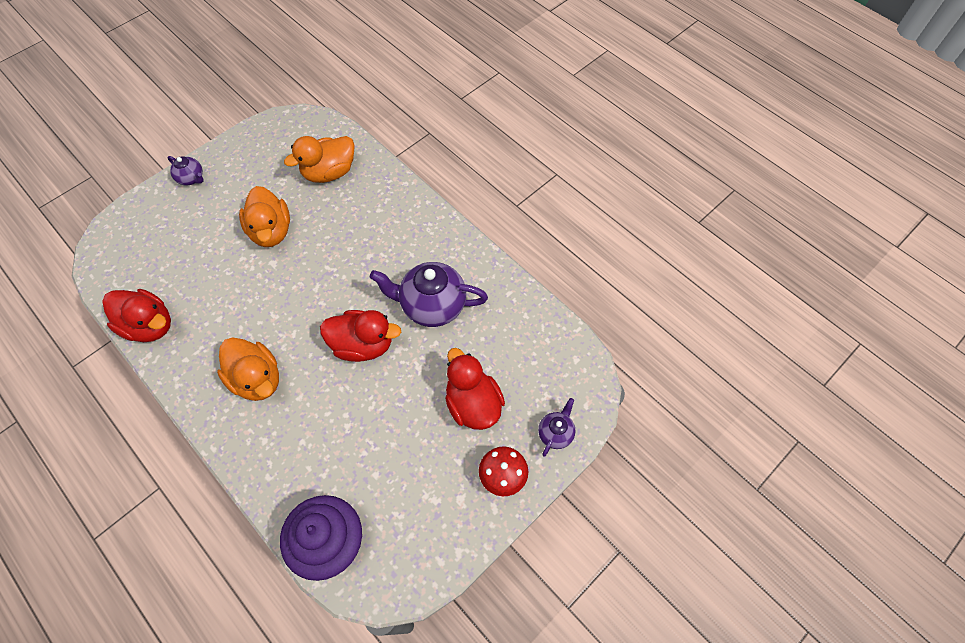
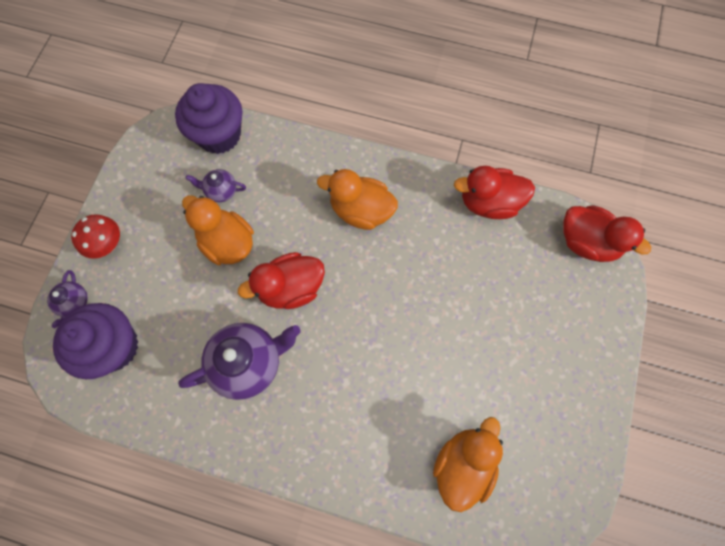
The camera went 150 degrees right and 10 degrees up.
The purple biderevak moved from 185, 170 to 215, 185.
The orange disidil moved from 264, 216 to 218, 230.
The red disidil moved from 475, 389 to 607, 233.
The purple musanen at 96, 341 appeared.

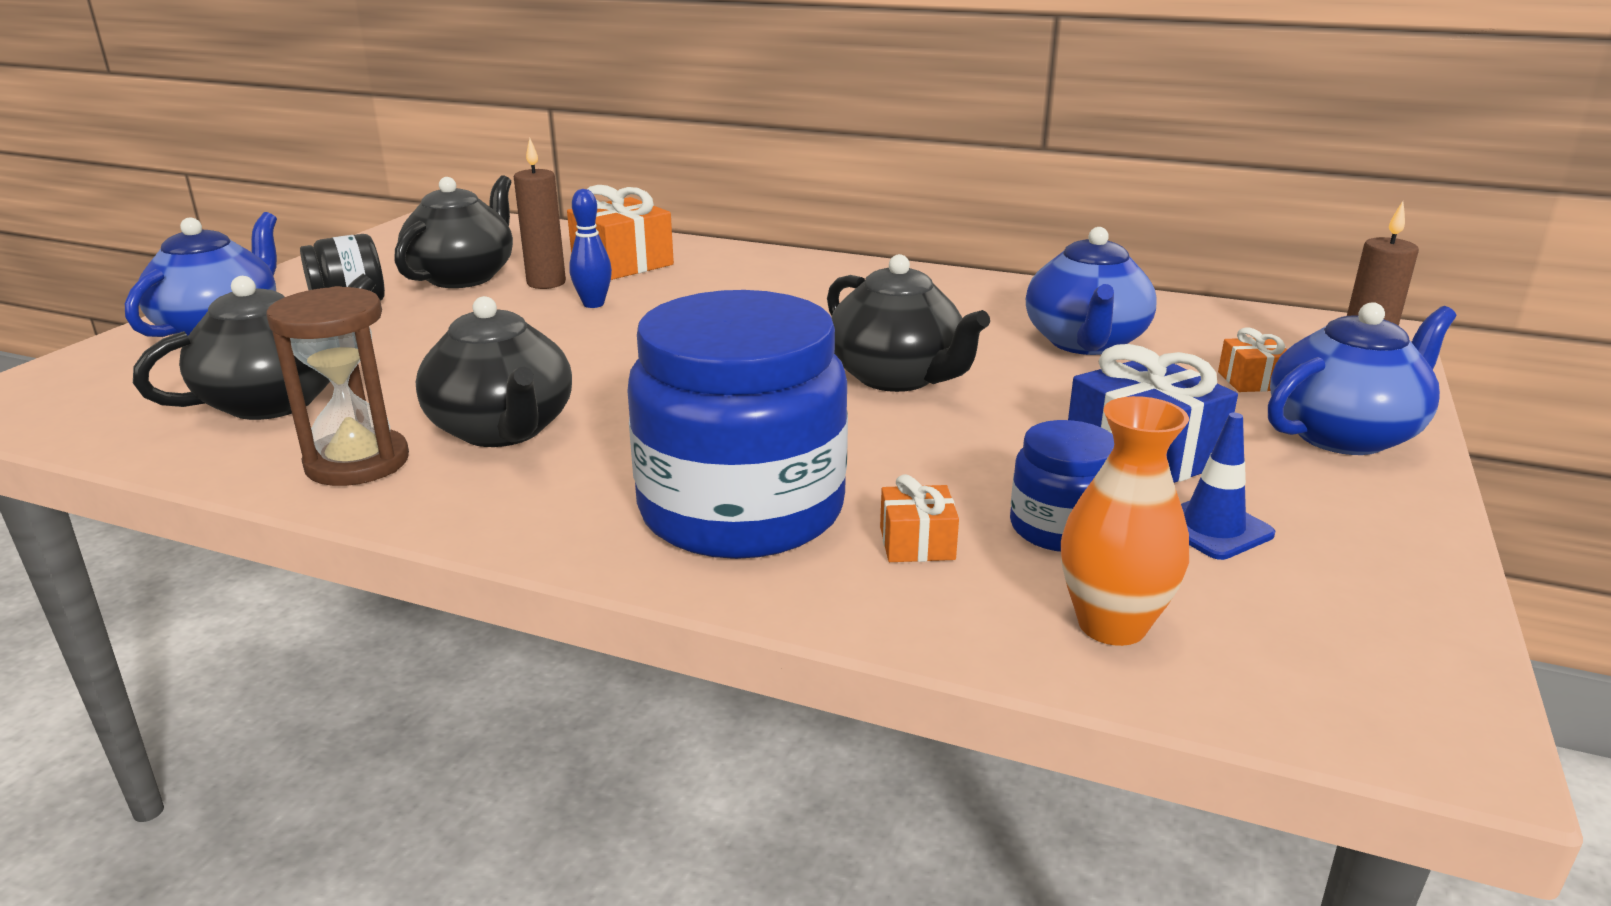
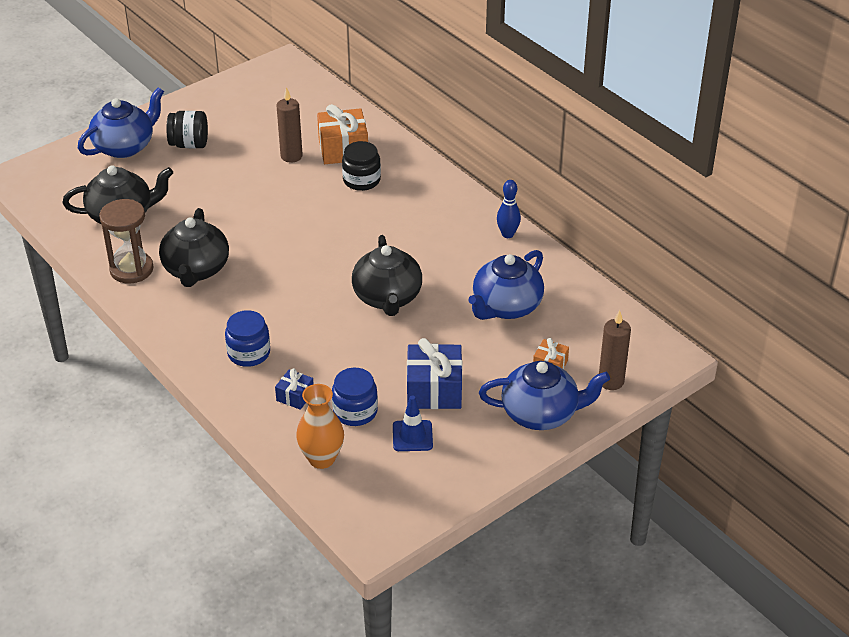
The camera went 30 degrees right and 15 degrees up.
The black biderevak at 453, 231 disappeared.
The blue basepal moved from 590, 248 to 509, 209.
The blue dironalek at 737, 424 changed to 0.48 times the size.
The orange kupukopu at 919, 518 became the blue kupukopu at 294, 389.
The black dironalek at 361, 166 appeared.

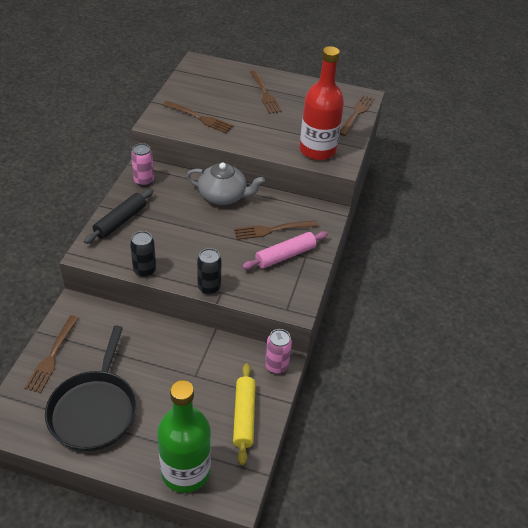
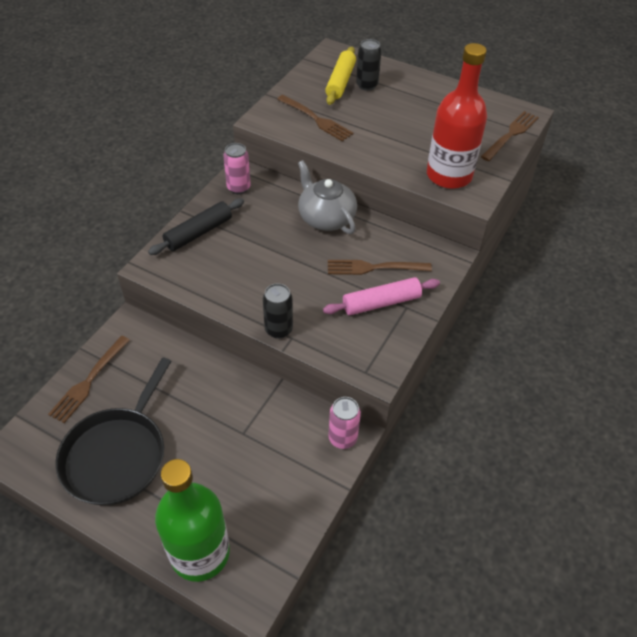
The camera went 15 degrees right and 5 degrees up.
The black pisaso moved from 143, 254 to 369, 65.
The grey biderevak at 225, 184 turned 150 degrees counterclockwise.
The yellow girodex moved from 244, 414 to 340, 76.
The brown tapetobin at 266, 92 disappeared.

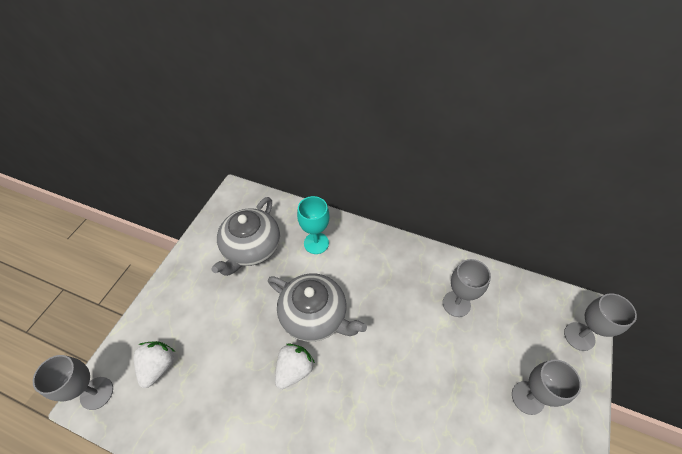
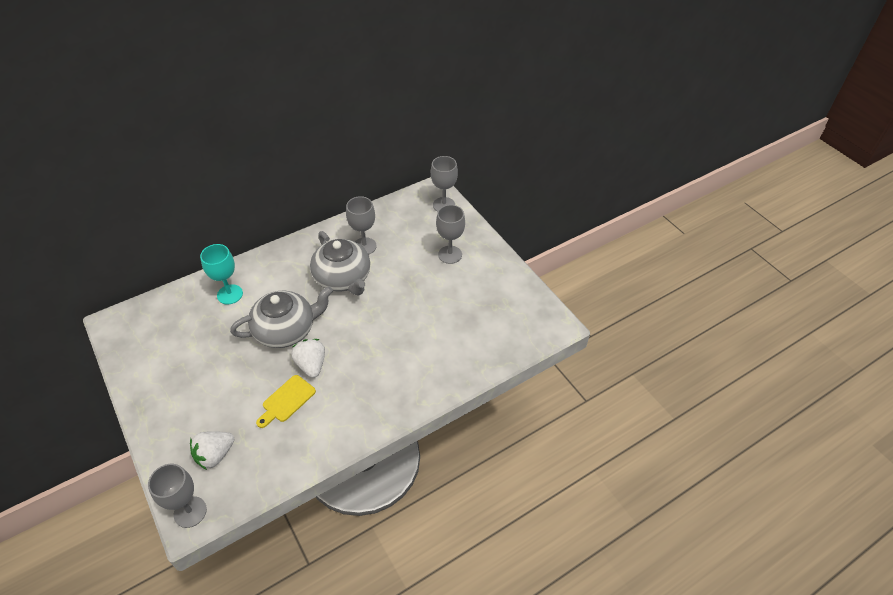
The camera went 55 degrees left and 5 degrees down.
The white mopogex at 154, 364 turned 90 degrees counterclockwise.
The grey biderevak moved from 245, 236 to 340, 263.
The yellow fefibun at 286, 401 appeared.

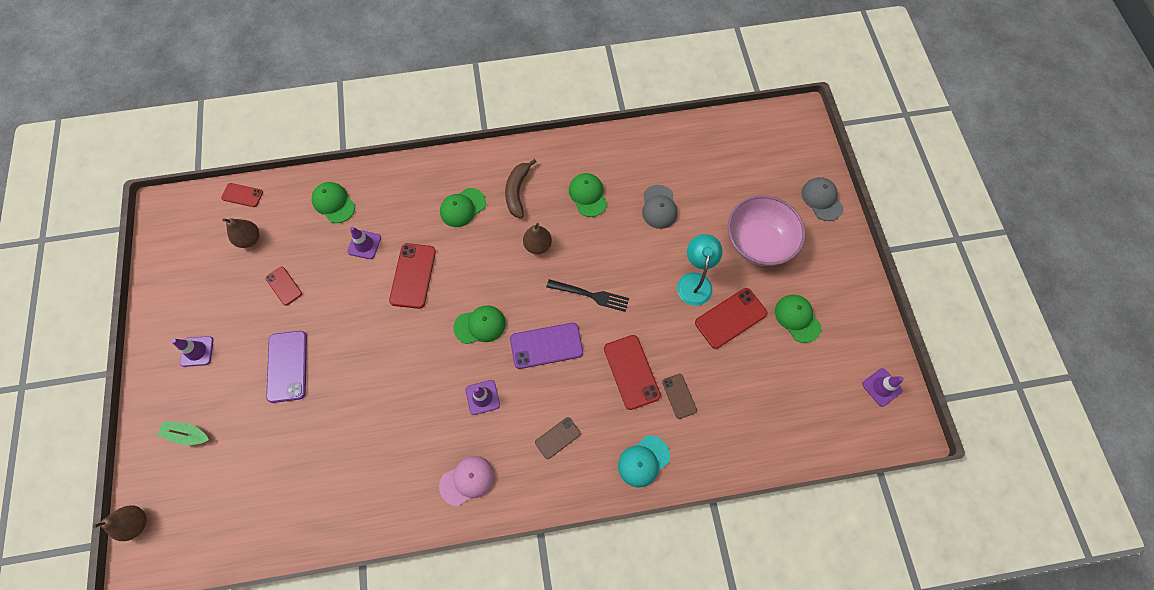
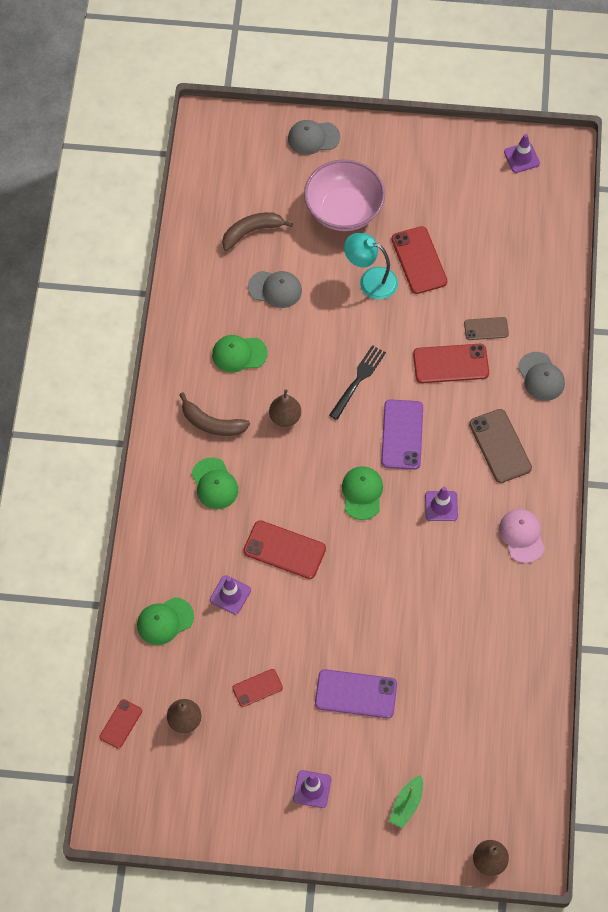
The camera went 75 degrees left and 5 degrees down.
The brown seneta at 558, 438 changed to 1.69 times the size.
The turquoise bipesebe at 644, 461 became the grey bipesebe at 541, 376.
The green bipesebe at 798, 319 disappeared.
The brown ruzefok at 257, 231 appeared.

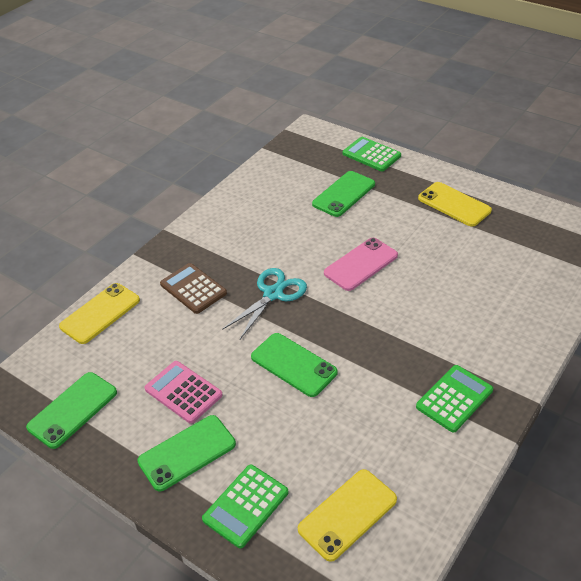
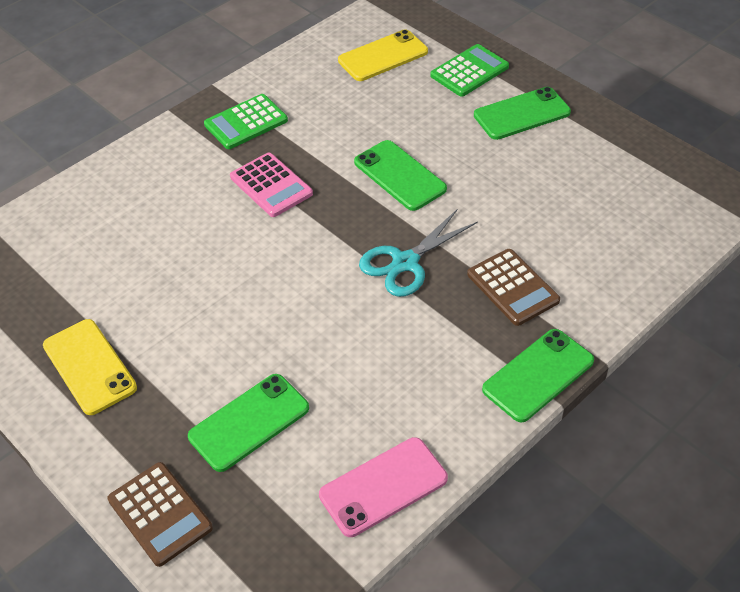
The camera went 170 degrees left and 5 degrees up.
The green seneta moved from 71, 410 to 538, 375.
The yellow seneta at 99, 313 disappeared.
The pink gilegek moved from 183, 392 to 271, 185.
The pink seneta moved from 361, 264 to 383, 487.
The green gilegek at 372, 154 became the brown gilegek at 160, 514.

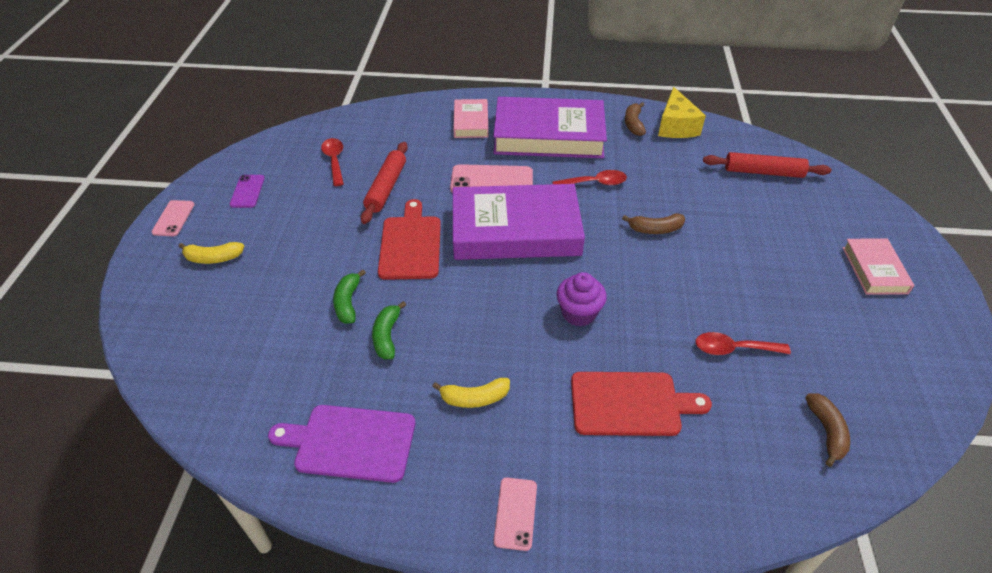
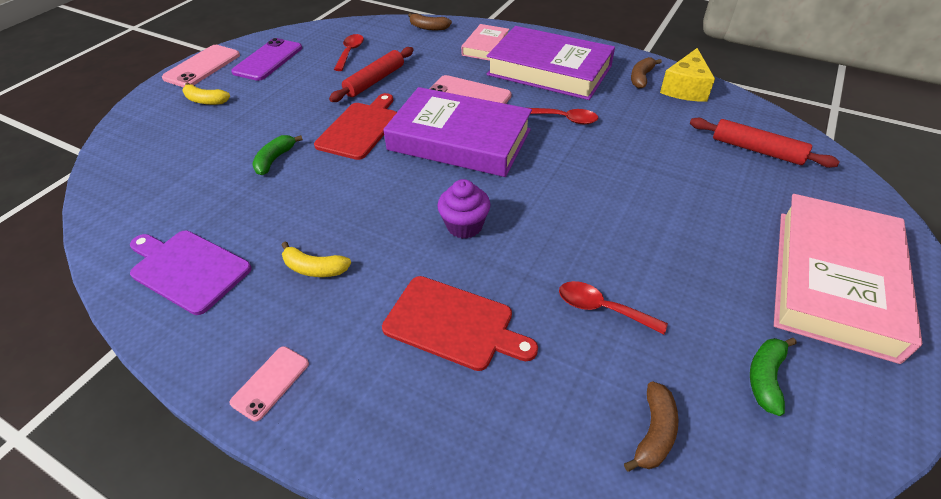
The camera went 25 degrees right and 0 degrees up.
The pink seneta at 173, 218 changed to 1.71 times the size.
The purple seneta at 247, 191 changed to 1.71 times the size.
The green ruzefok moved from 389, 330 to 773, 377.
The brown ruzefok moved from 653, 223 to 430, 21.
The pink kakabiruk at 878, 266 changed to 2.01 times the size.

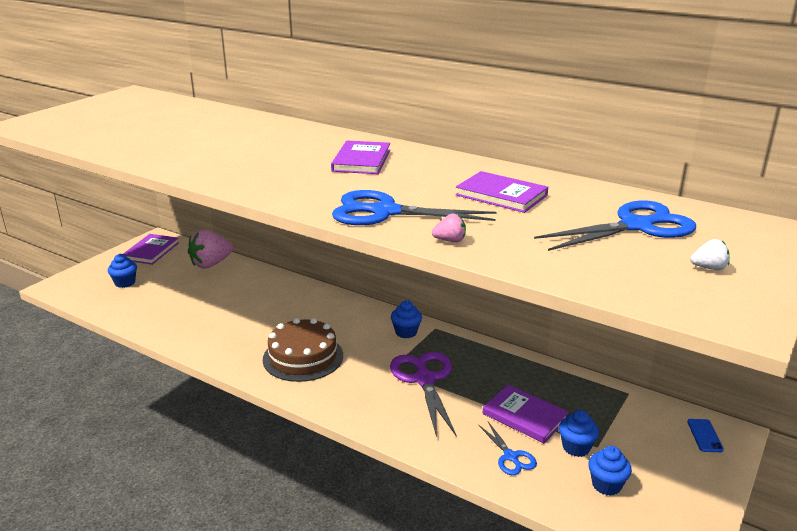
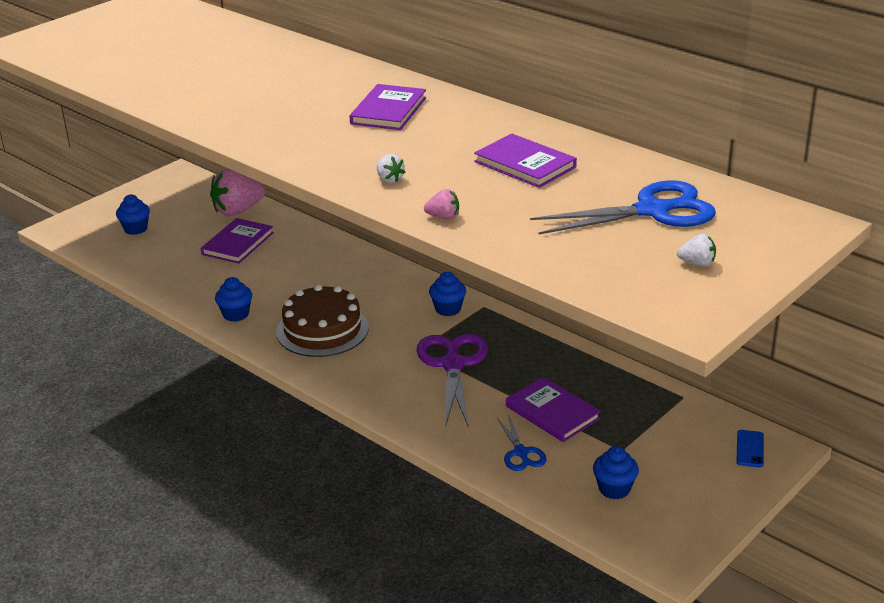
The camera went 10 degrees right and 5 degrees up.
The purple kakabiruk moved from 151, 249 to 237, 241.
The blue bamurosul at 414, 207 was replaced by the white mopogex at 391, 168.
The blue musanen moved from 579, 433 to 233, 299.

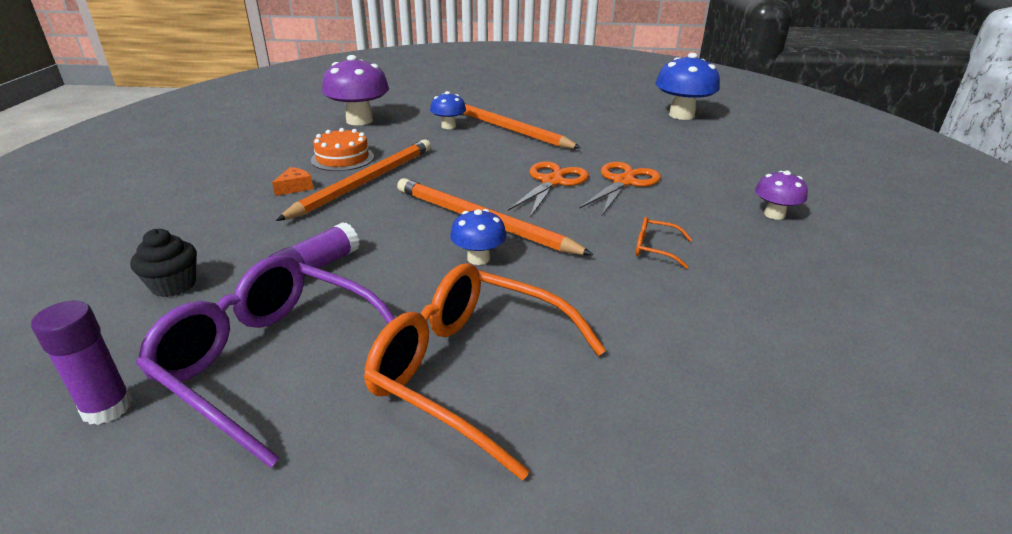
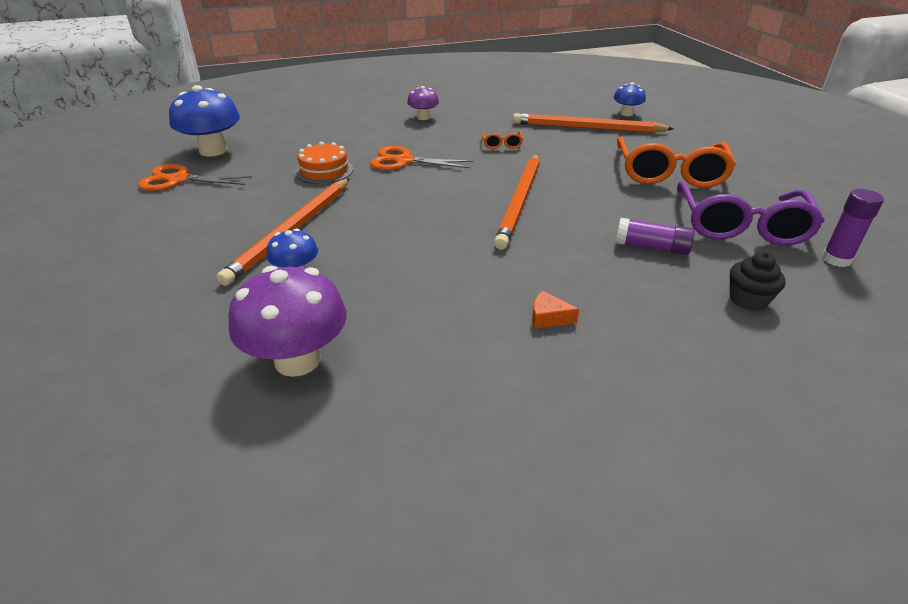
The camera went 110 degrees left and 5 degrees up.
The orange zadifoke moved from 353, 180 to 593, 123.
The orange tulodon moved from 342, 149 to 324, 163.
The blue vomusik moved from 478, 237 to 629, 99.
The orange bamurosul moved from 548, 189 to 195, 177.

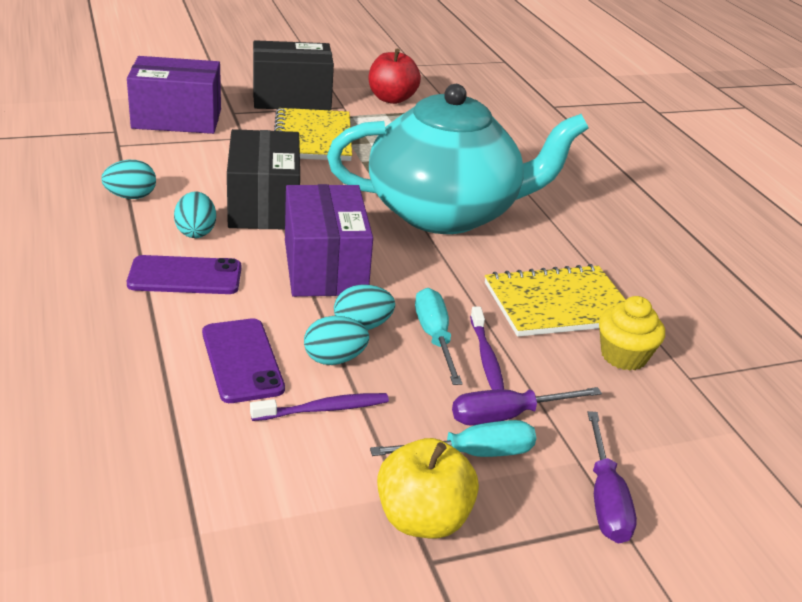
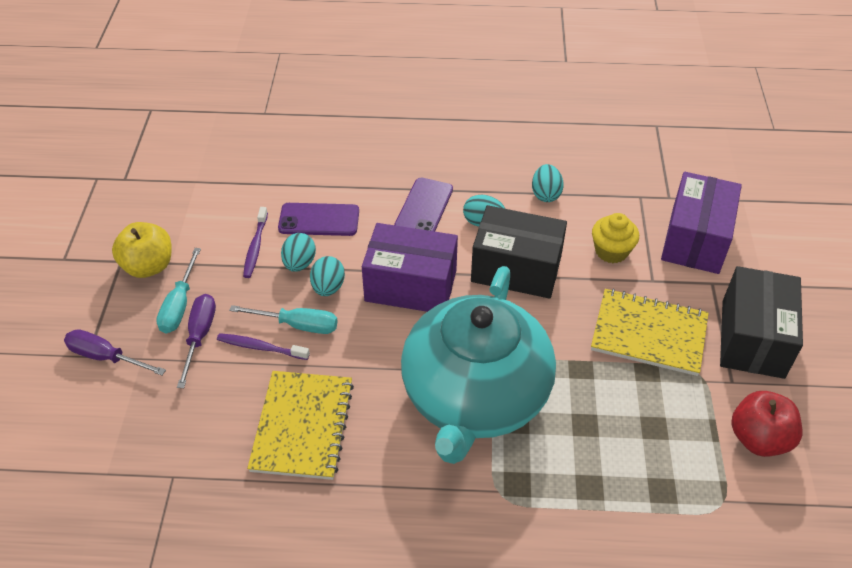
The camera went 115 degrees right and 15 degrees up.
The yellow musanen moved from 632, 333 to 615, 238.

